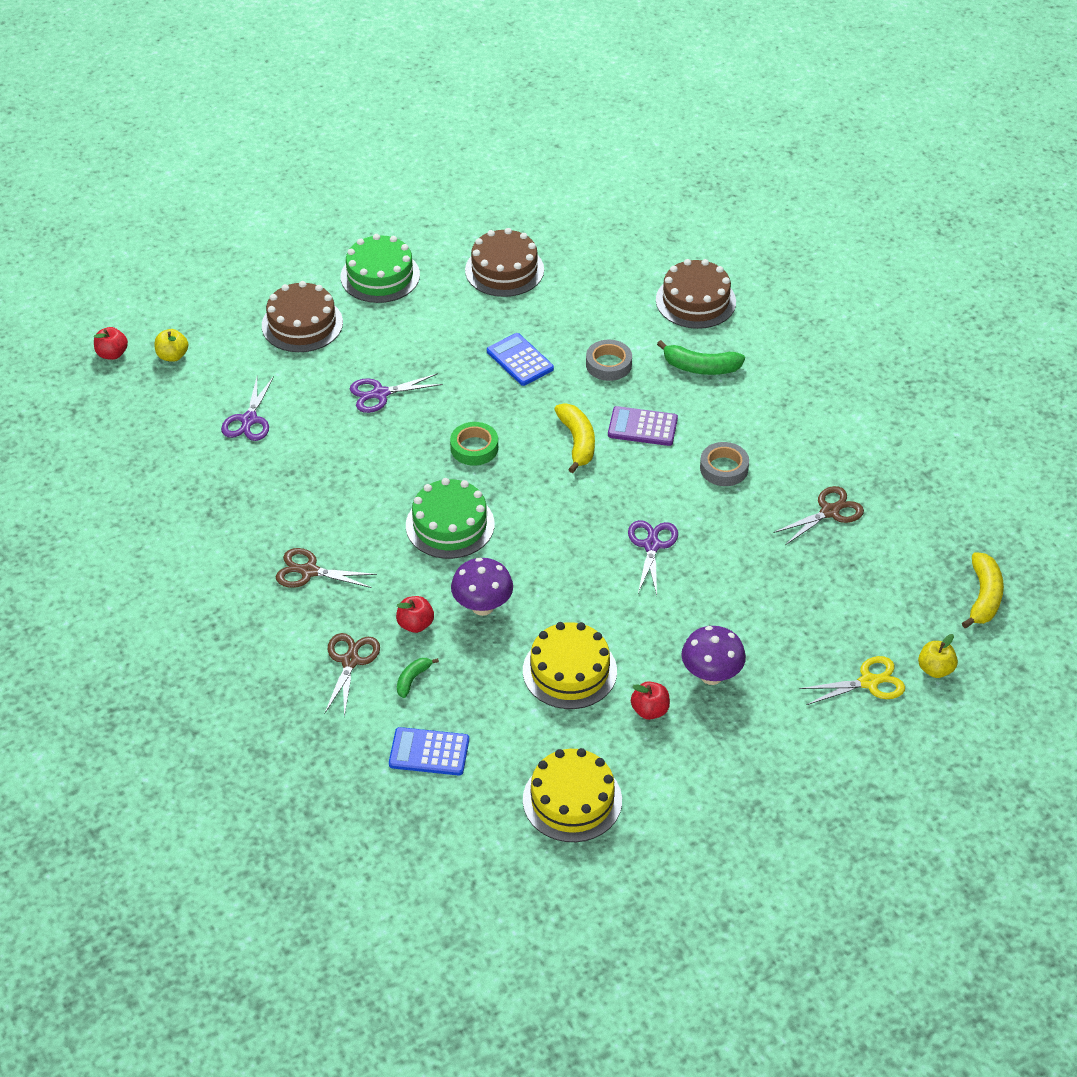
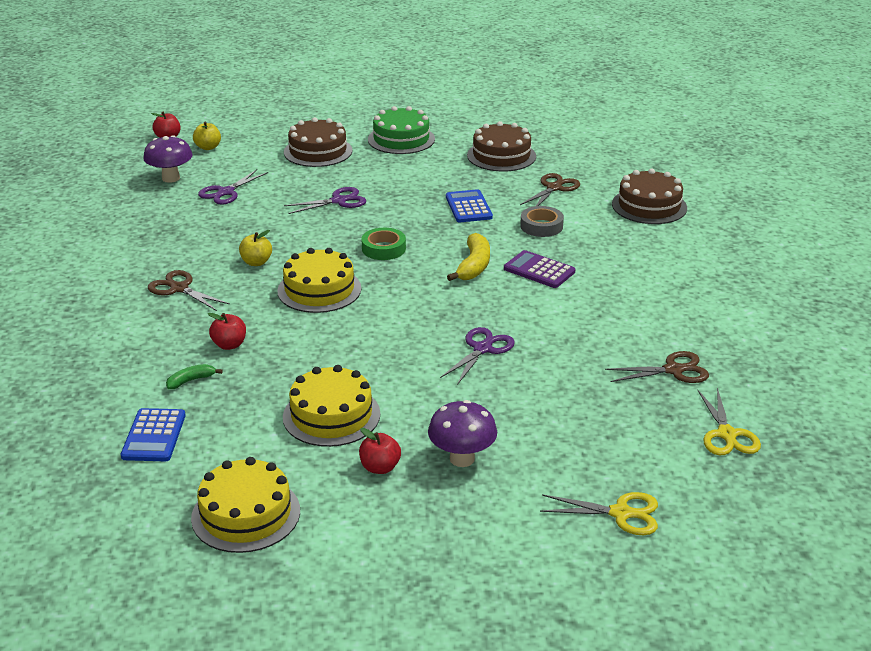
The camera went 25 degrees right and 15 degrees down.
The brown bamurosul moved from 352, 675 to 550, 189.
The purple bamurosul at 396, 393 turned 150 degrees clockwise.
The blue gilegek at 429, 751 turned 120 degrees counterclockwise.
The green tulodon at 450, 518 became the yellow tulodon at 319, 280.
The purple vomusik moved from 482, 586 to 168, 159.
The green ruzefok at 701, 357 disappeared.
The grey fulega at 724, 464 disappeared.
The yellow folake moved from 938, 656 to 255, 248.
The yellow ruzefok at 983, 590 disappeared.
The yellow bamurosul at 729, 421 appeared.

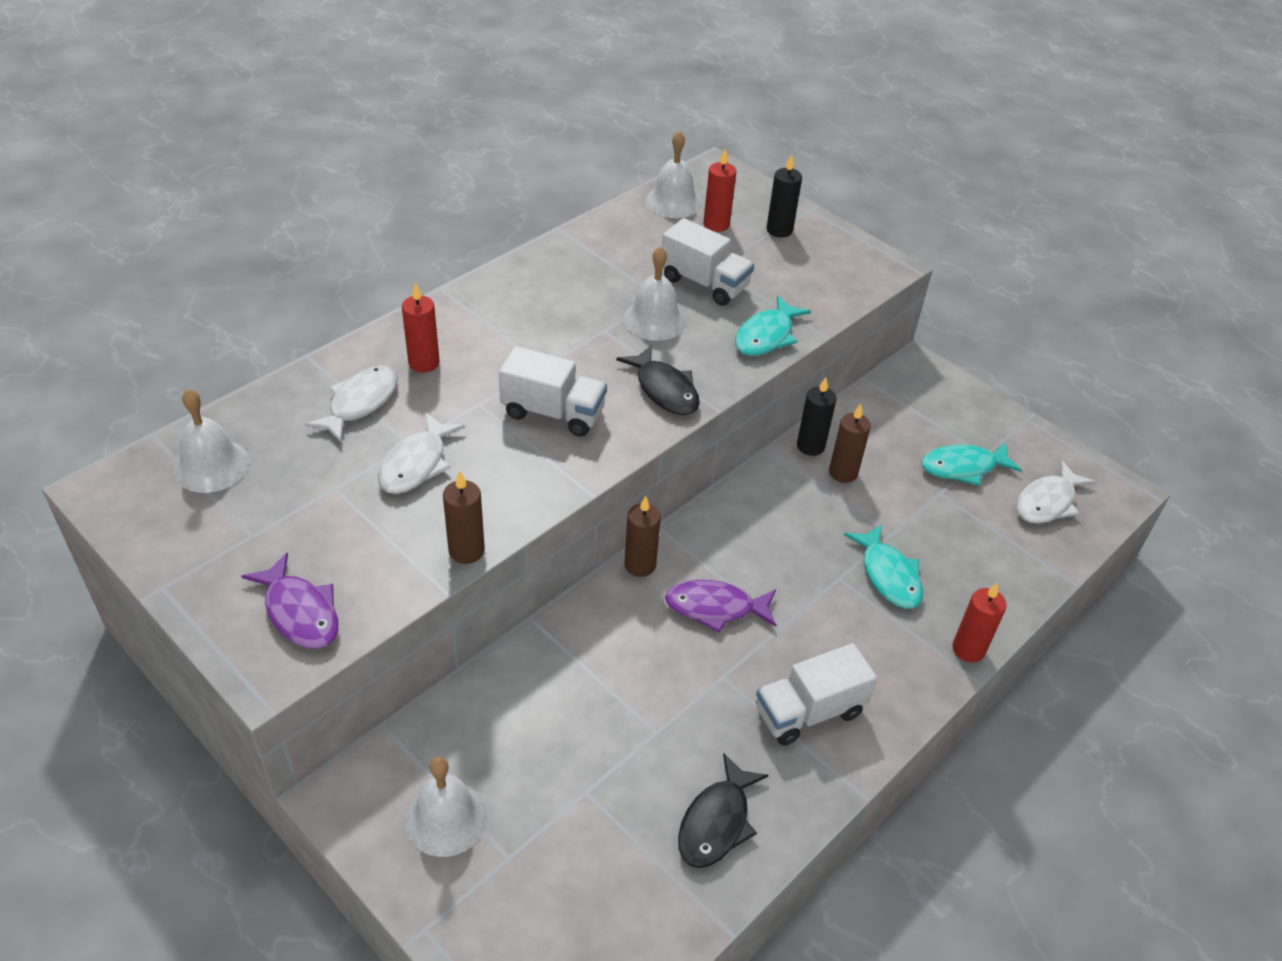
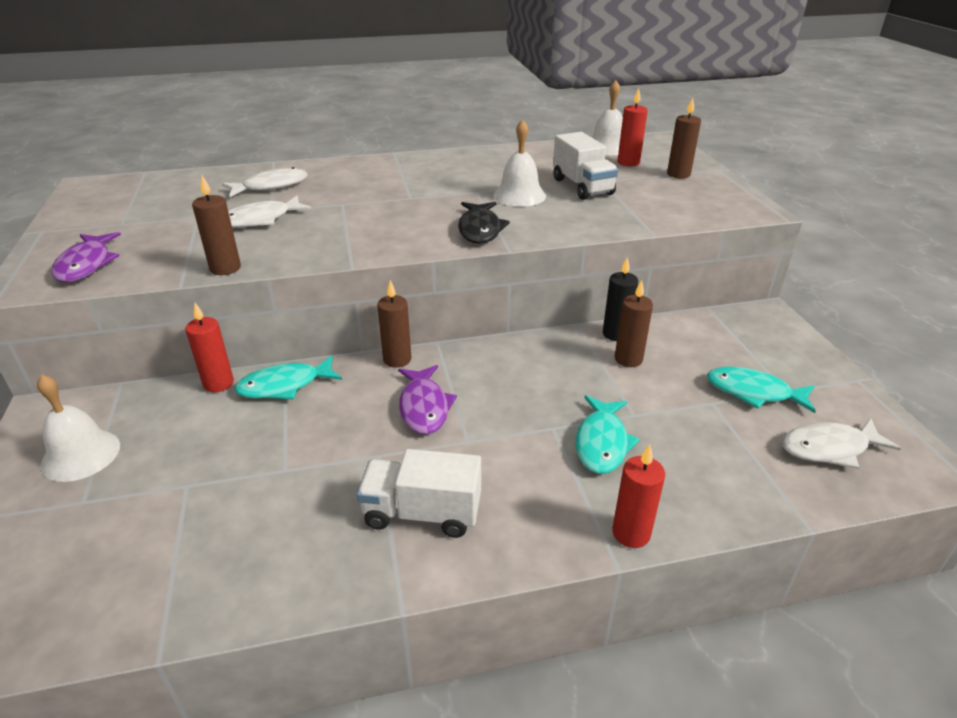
The camera went 35 degrees right and 10 degrees down.
The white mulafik at 211, 441 disappeared.
The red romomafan moved from 421, 327 to 209, 347.
The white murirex at 553, 391 disappeared.
The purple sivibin at 720, 606 turned 135 degrees counterclockwise.
The black sivibin at 723, 810 disappeared.
The turquoise sivibin moved from 773, 325 to 288, 377.
The black romomafan at 784, 196 became the brown romomafan at 684, 138.

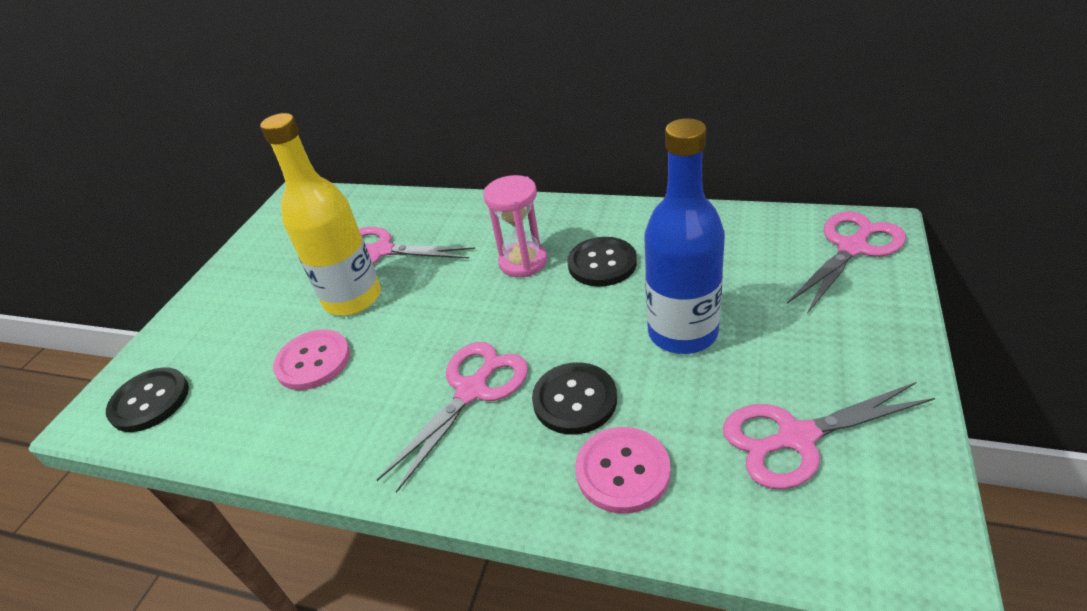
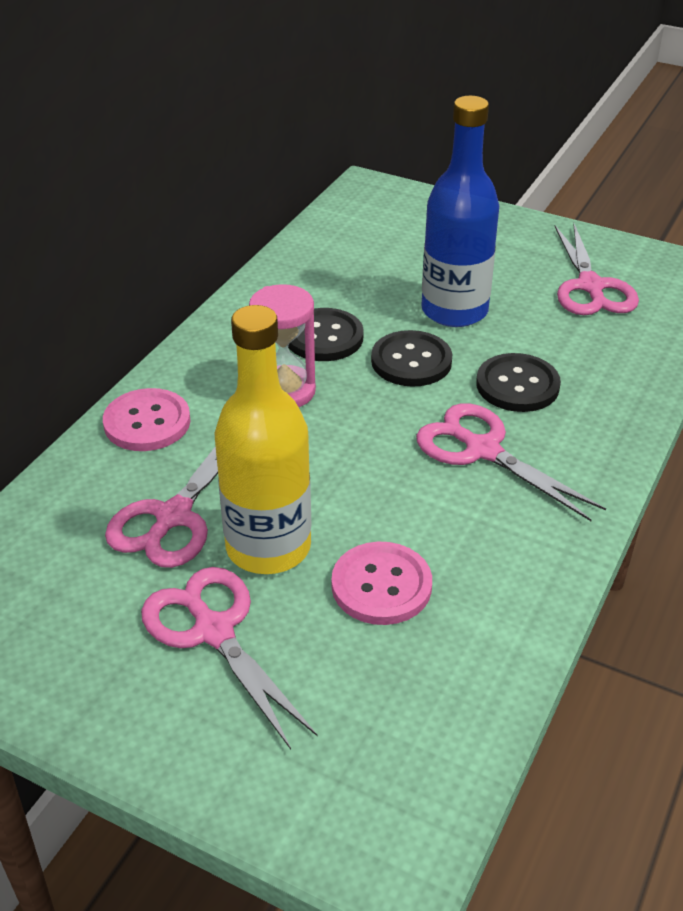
The camera went 85 degrees left and 0 degrees up.
The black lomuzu moved from 147, 399 to 411, 358.
The pink lomuzu moved from 623, 470 to 147, 419.
The pink bamurosul moved from 846, 262 to 229, 658.

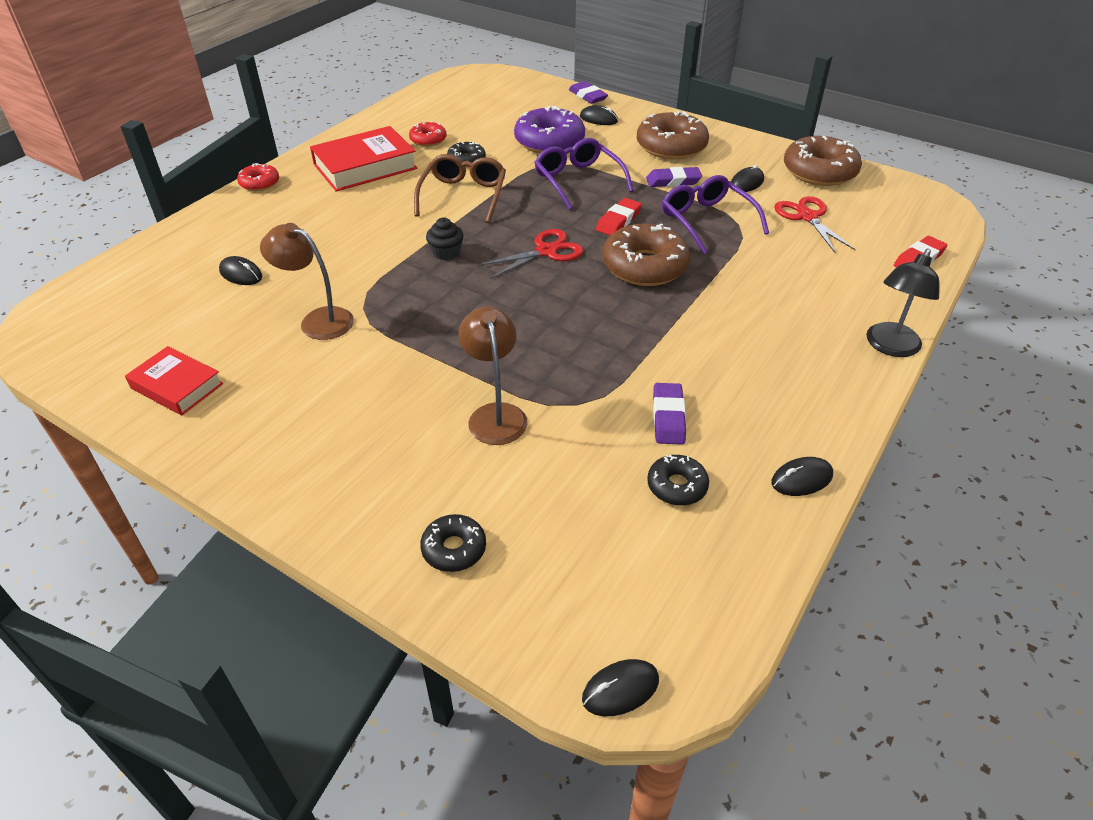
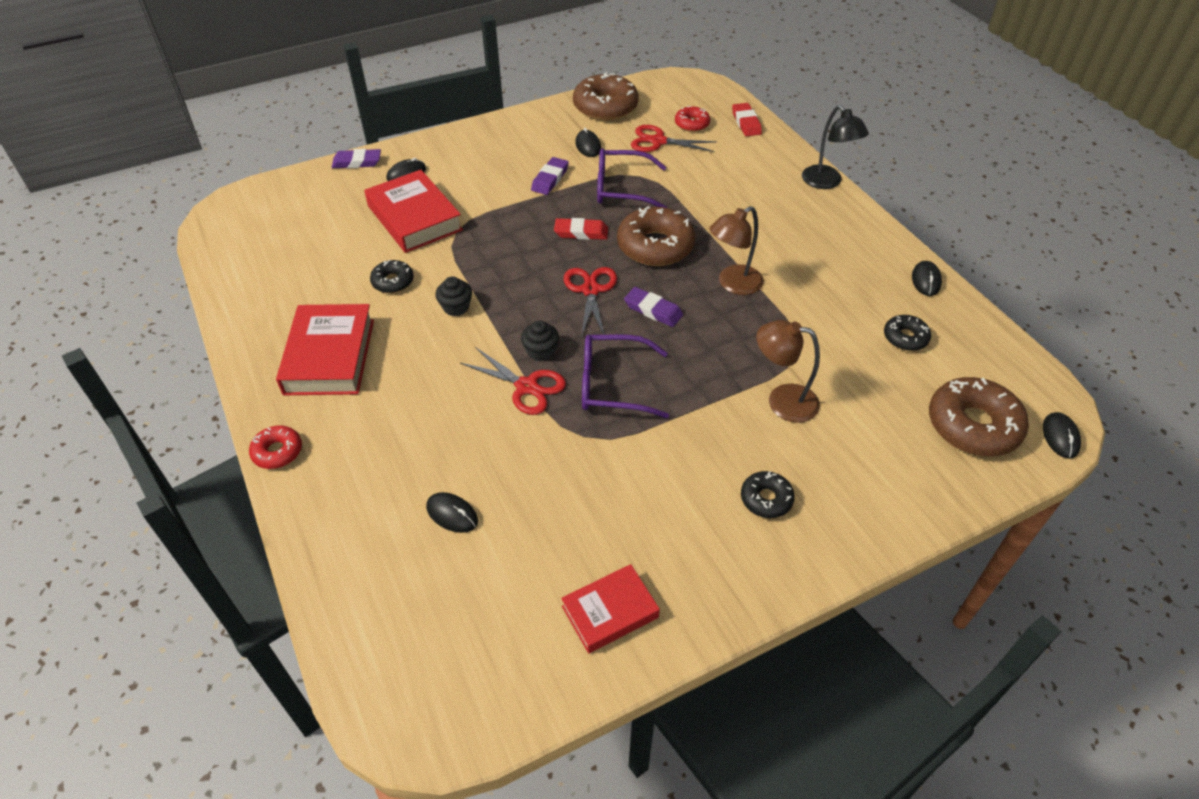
The camera went 60 degrees left and 5 degrees up.
The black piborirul at 240, 270 turned 60 degrees clockwise.
The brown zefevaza moved from 307, 281 to 737, 250.
The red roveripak moved from 428, 134 to 692, 119.
The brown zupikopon at 460, 188 was replaced by the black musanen at 453, 296.
The black roveripak moved from 453, 543 to 768, 494.
The purple roveripak at 549, 129 was replaced by the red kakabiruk at 413, 211.
The purple zupikopon moved from 584, 174 to 625, 376.
The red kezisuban at 619, 216 turned 60 degrees counterclockwise.
The brown roveripak moved from 673, 135 to 979, 416.
The purple kezisuban moved from 669, 414 to 653, 307.
The red bamurosul at 513, 381 appeared.

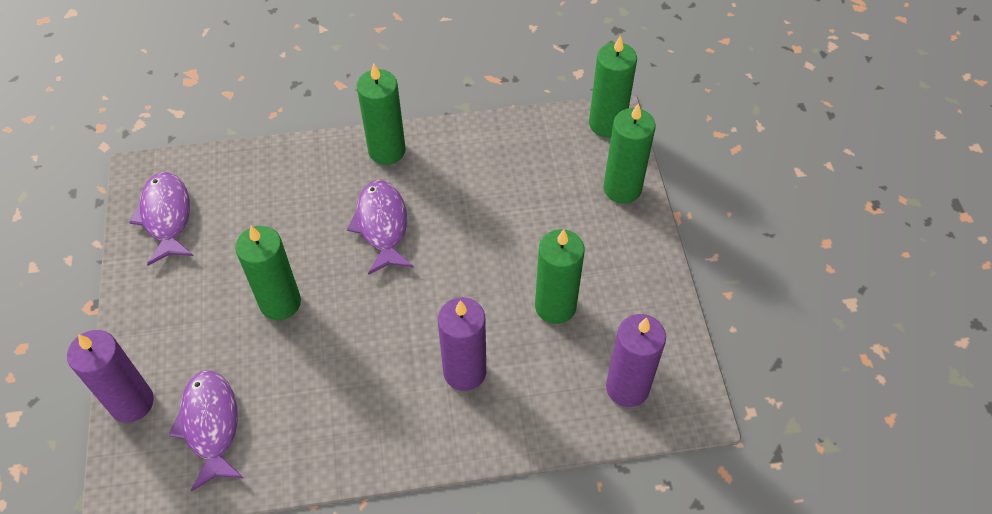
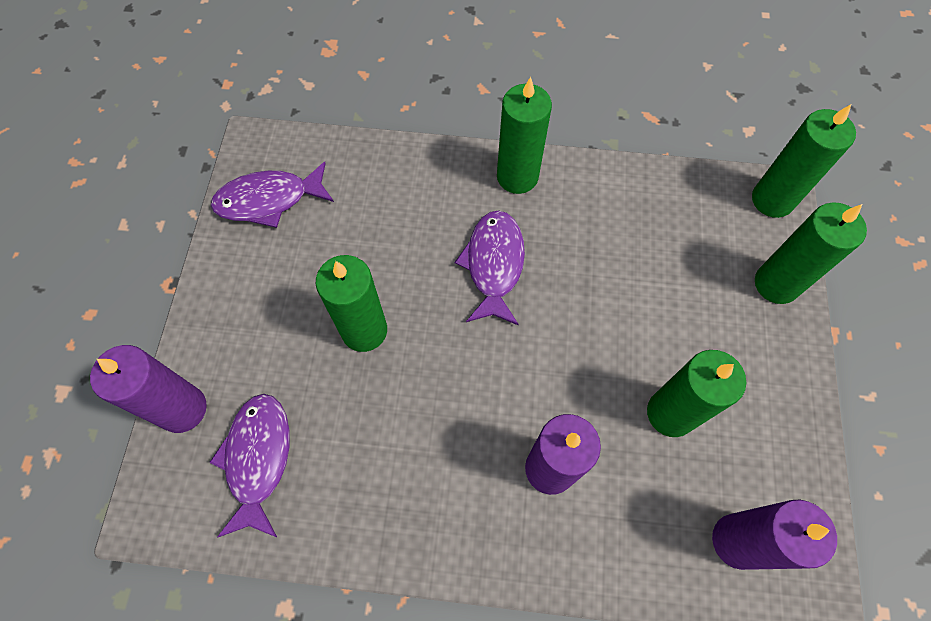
The camera went 15 degrees right and 10 degrees up.
The purple sivibin at 161, 219 turned 105 degrees counterclockwise.

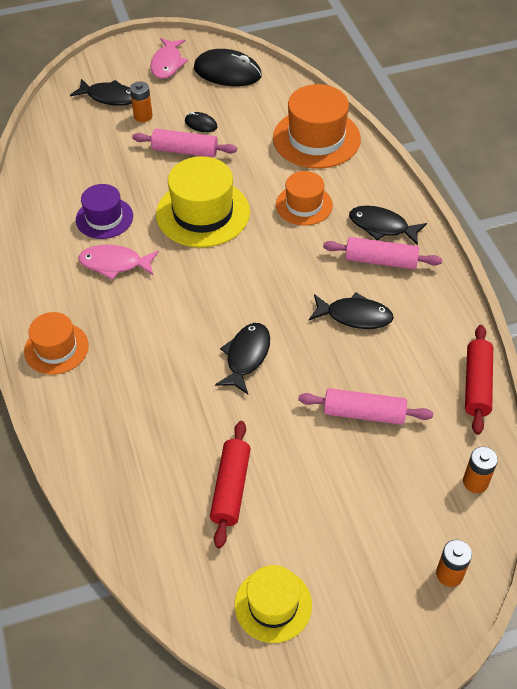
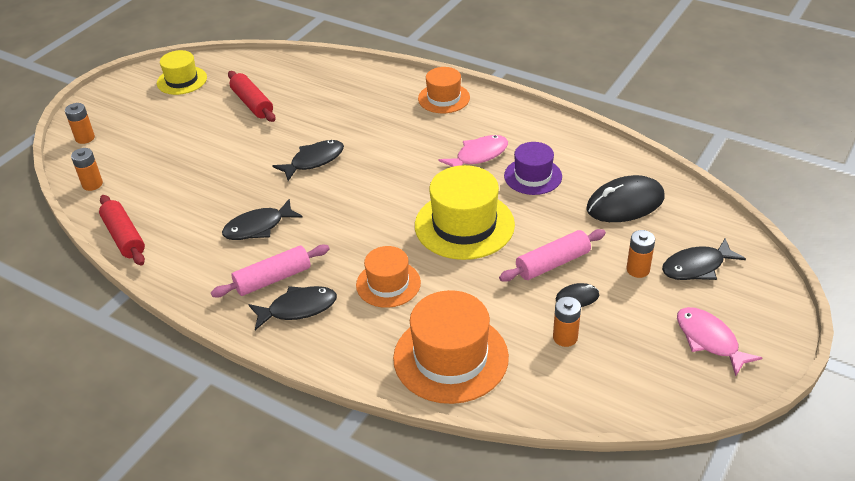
The camera went 140 degrees right and 10 degrees down.
The black piborirul moved from 228, 67 to 625, 198.
The black sivibin at 242, 358 turned 105 degrees counterclockwise.
The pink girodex at 365, 406 disappeared.
The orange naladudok at 567, 322 appeared.

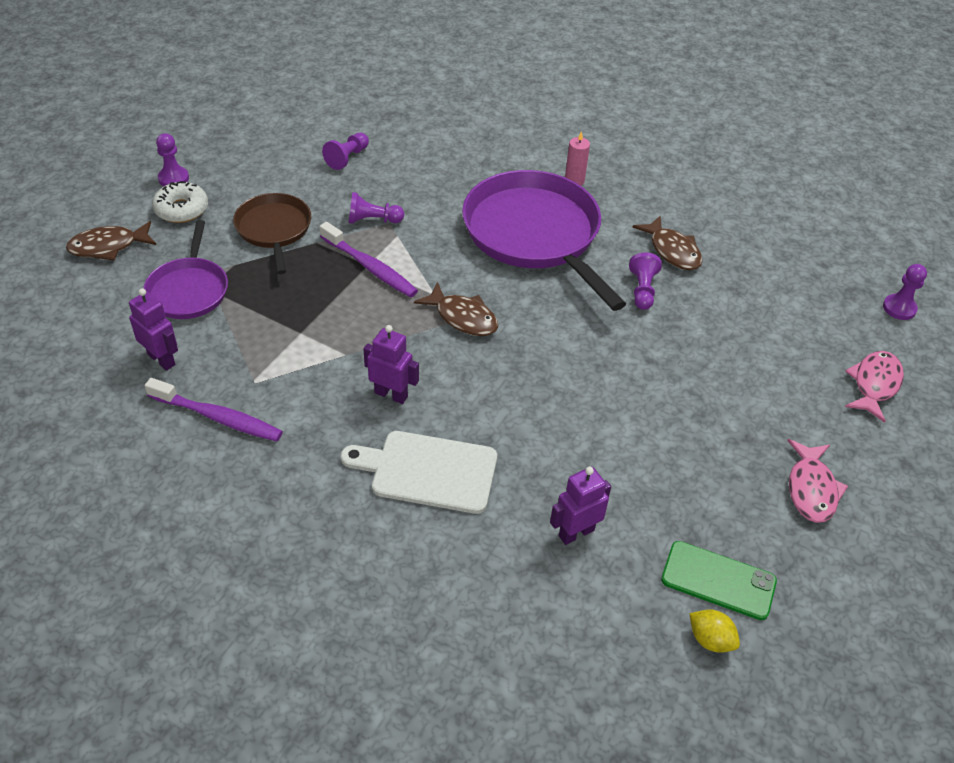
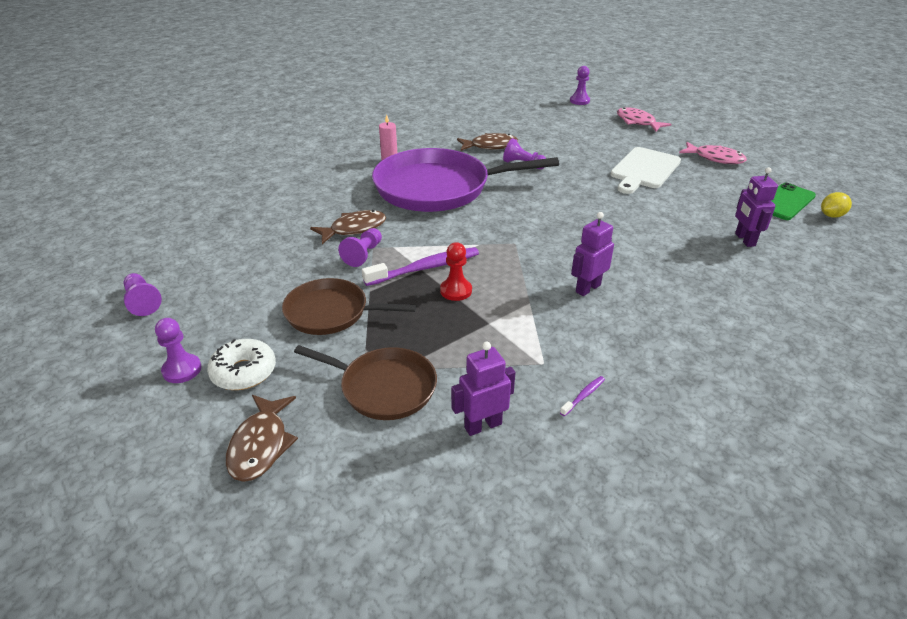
The camera went 65 degrees left and 10 degrees down.
The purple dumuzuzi at 185, 269 became the brown dumuzuzi at 365, 382.
The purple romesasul at 214, 410 changed to 0.45 times the size.
The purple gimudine moved from 345, 151 to 143, 294.
The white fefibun moved from 419, 472 to 645, 170.
The brown sivibin moved from 456, 309 to 348, 227.
The red gimudine at 456, 271 appeared.

